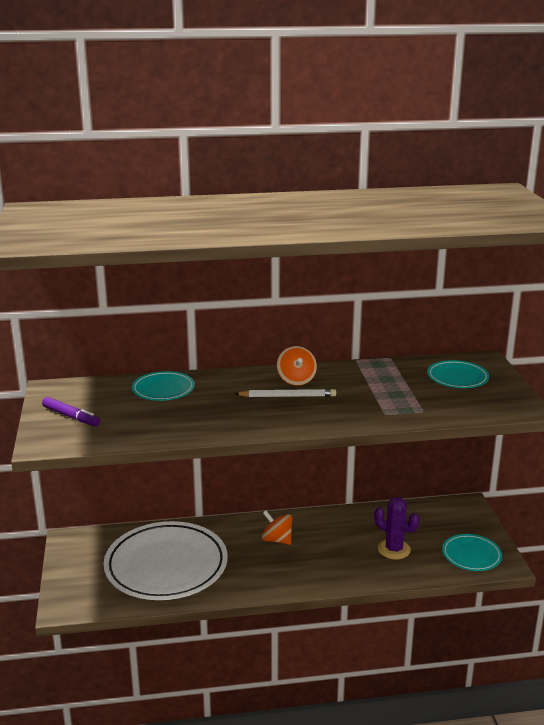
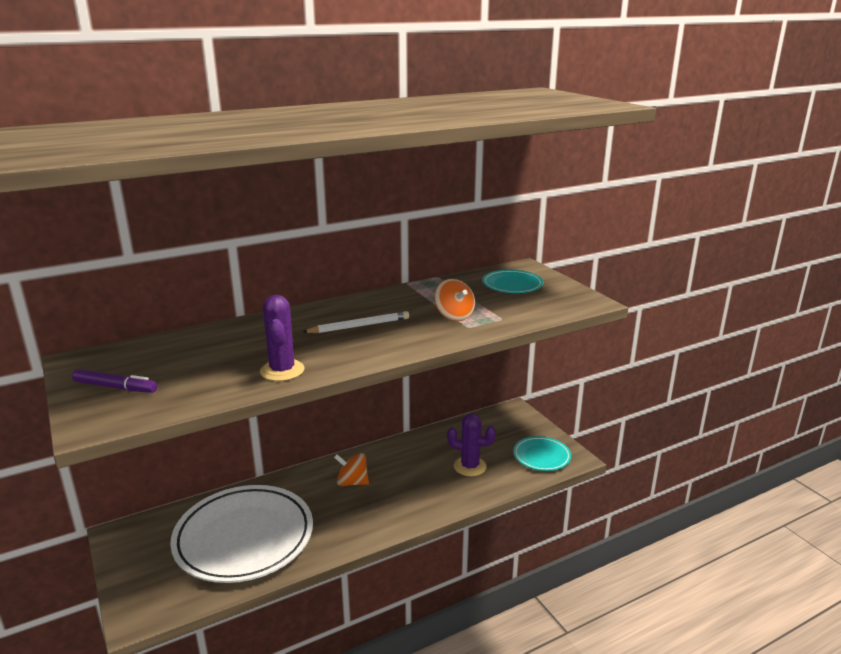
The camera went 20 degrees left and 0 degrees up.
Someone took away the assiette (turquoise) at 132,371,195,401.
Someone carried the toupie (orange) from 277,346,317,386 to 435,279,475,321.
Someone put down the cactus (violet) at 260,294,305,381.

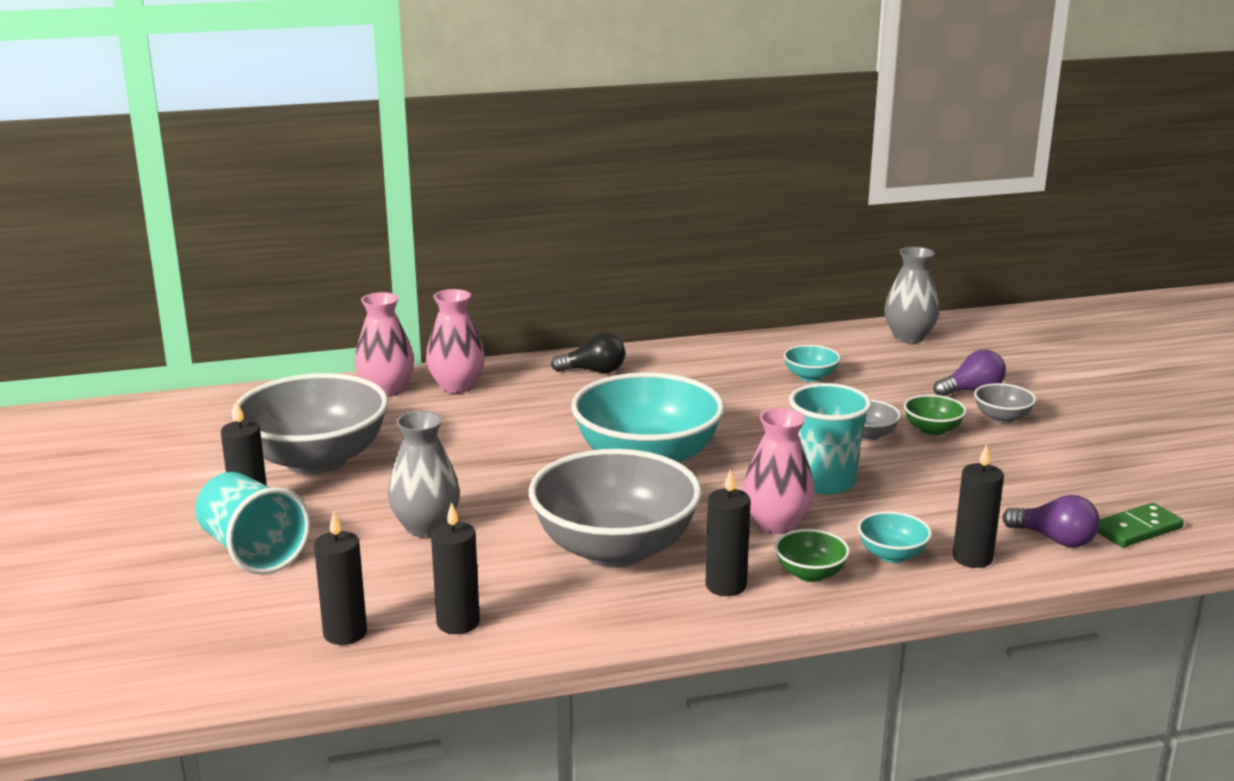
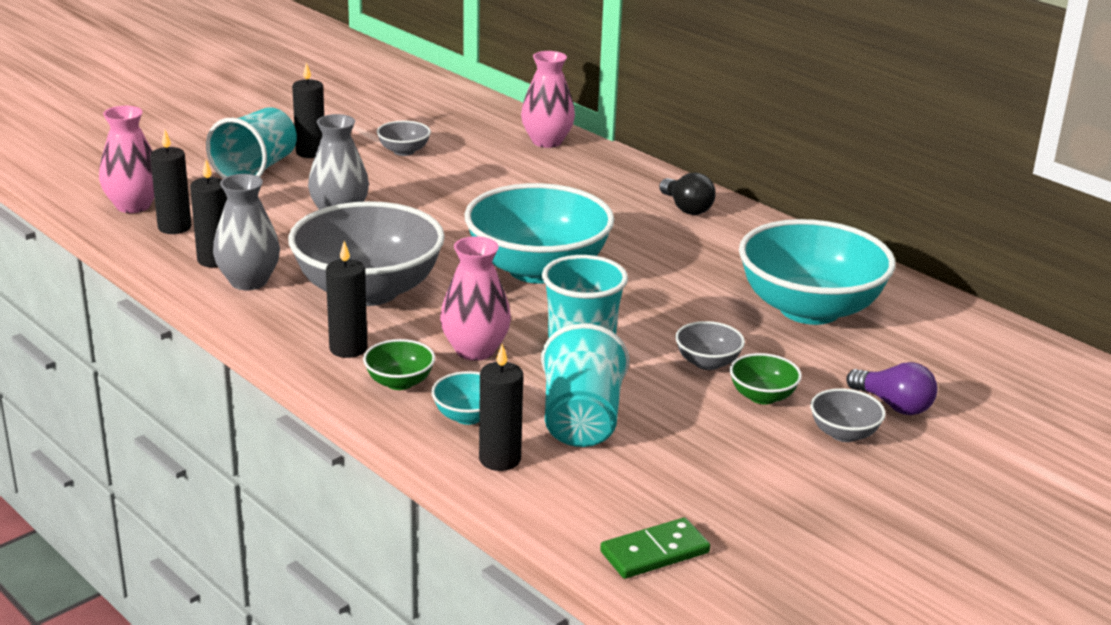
The camera went 60 degrees right and 5 degrees up.
Someone scaled the bol (gris) at 232,373,389,475 by 0.42.
Someone carried the vase (rose) from 426,289,485,394 to 99,106,154,213.
Someone scaled the bol (turquoise) at 784,345,841,382 by 2.36.
Someone carried the vase (gris) from 884,247,939,343 to 213,174,280,290.
Someone took away the ampoule (violet) at 1002,495,1100,547.
Someone rotated the domino (vert) at 1097,503,1184,548 by 60 degrees counterclockwise.
Someone put down the gobelet (turquoise) at 541,323,630,447.

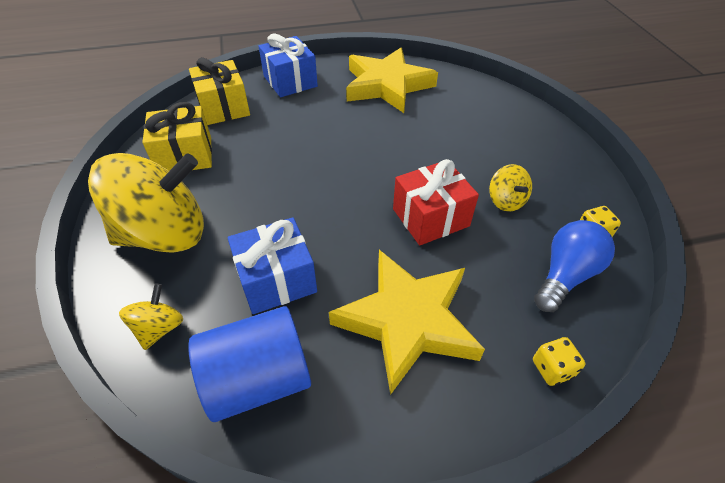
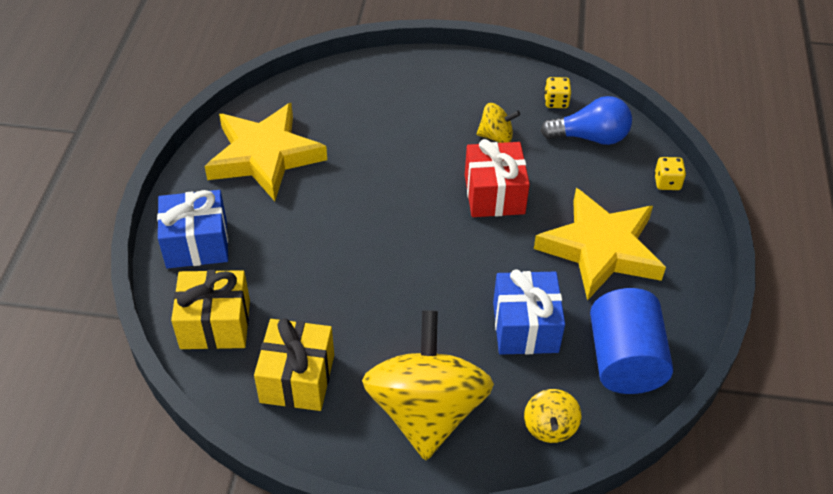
The camera went 70 degrees left and 0 degrees up.
Someone rotated the toupie (jaune) at 119,284,183,350 by 120 degrees counterclockwise.
Someone rotated the ampoule (bleu) at 534,220,615,312 by 120 degrees clockwise.

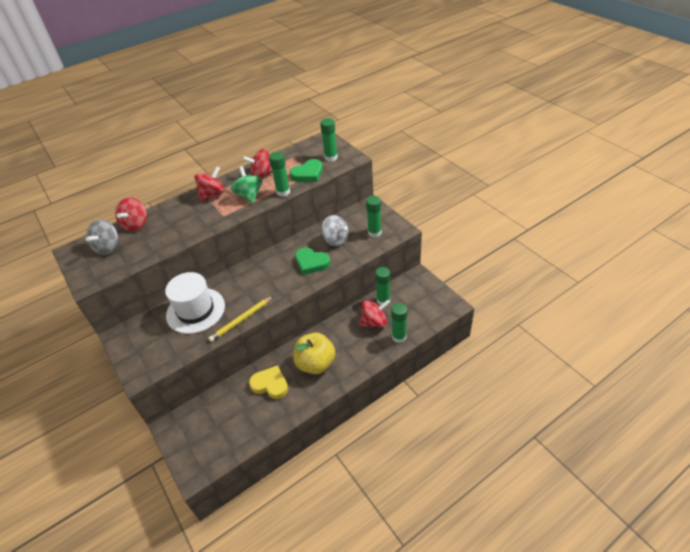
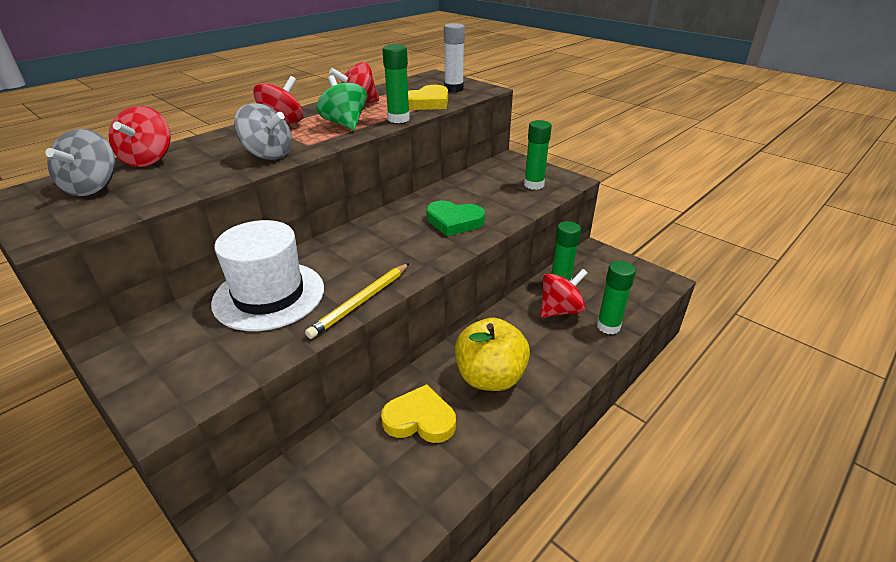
The camera went 15 degrees left and 10 degrees down.
Someone repainted the cœur (vert) at 290,159,323,182, which became the cœur (jaune) at 408,85,448,110.
Someone repainted the bâton de colle (vert) at 320,118,338,162, which became the bâton de colle (blanc) at 444,23,465,92.
Someone carried the toupie (gris) from 321,215,349,247 to 234,103,292,160.

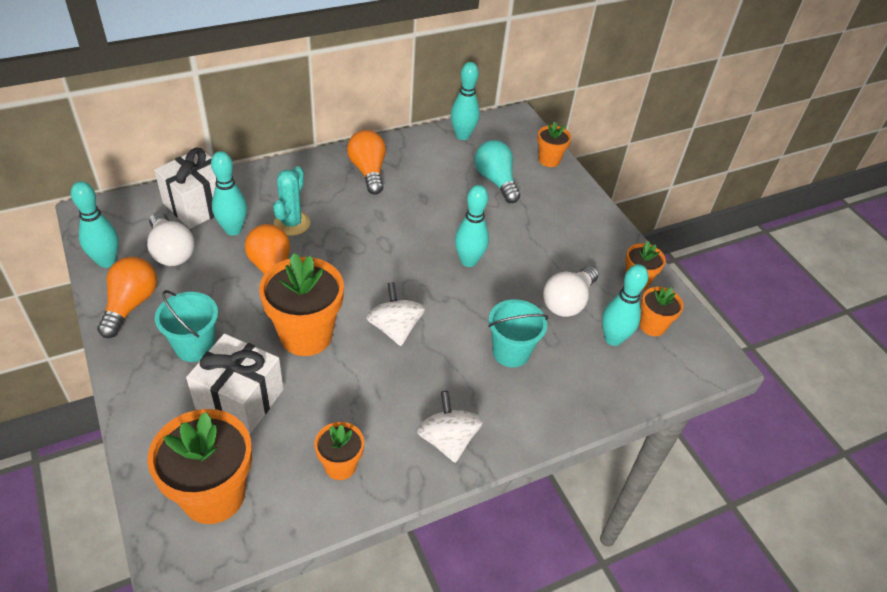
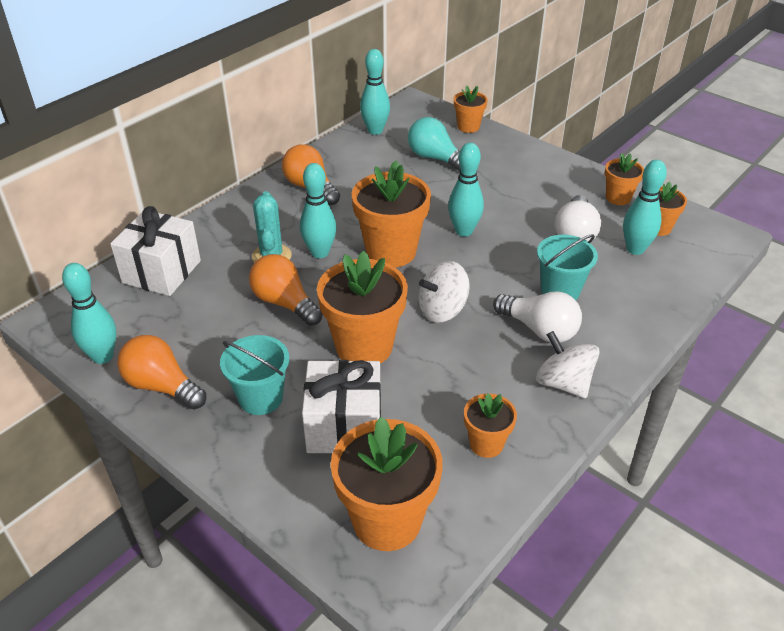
The camera went 20 degrees left and 5 degrees down.
Someone rotated the ampoule (orange) at 97,257,157,338 by 45 degrees counterclockwise.
Someone carried the ampoule (blanc) from 147,212,195,266 to 493,292,582,343.
Someone carried the quille (turquoise) from 211,151,247,236 to 300,163,336,258.
Someone rotated the toupie (blanc) at 366,282,425,346 by 75 degrees counterclockwise.
Someone put down the pot de fleurs (orange) at 352,161,431,267.

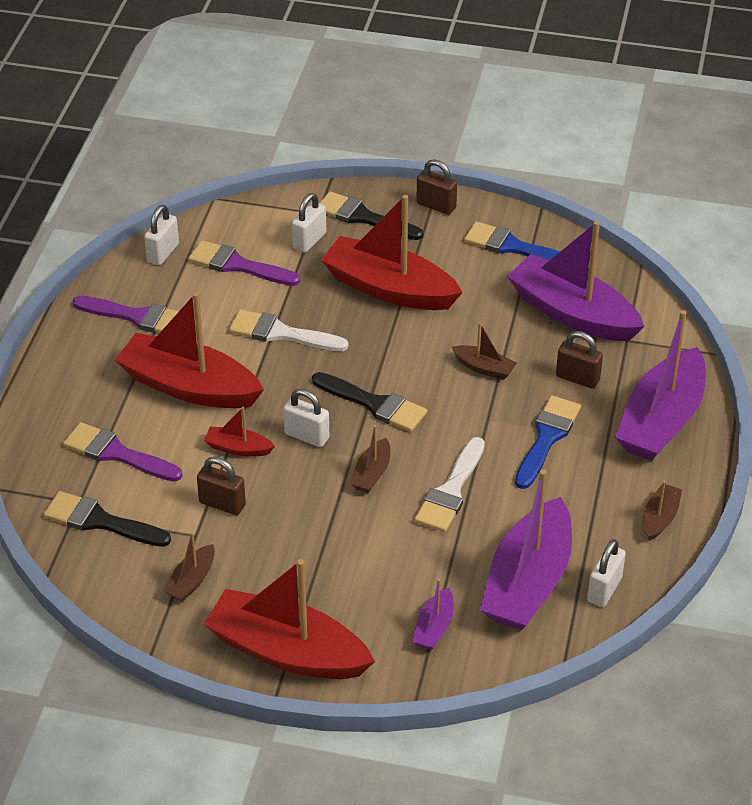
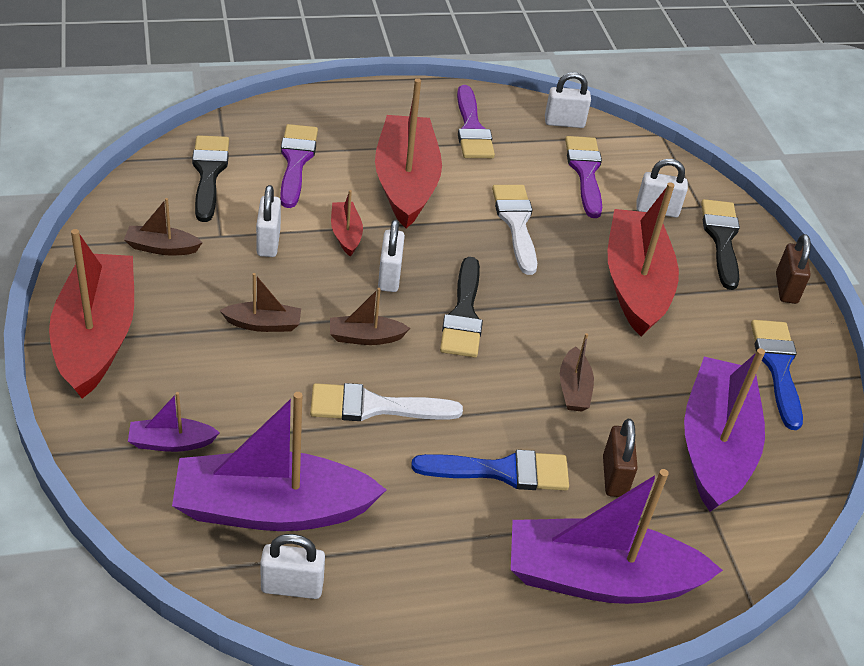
The camera went 60 degrees right and 0 degrees up.
Someone repainted the cadenas (marron) at 197,457,246,515, which became the cadenas (blanc) at 256,185,281,257.
Someone carried the bateau (marron) from 643,481,682,541 to 219,273,301,332.

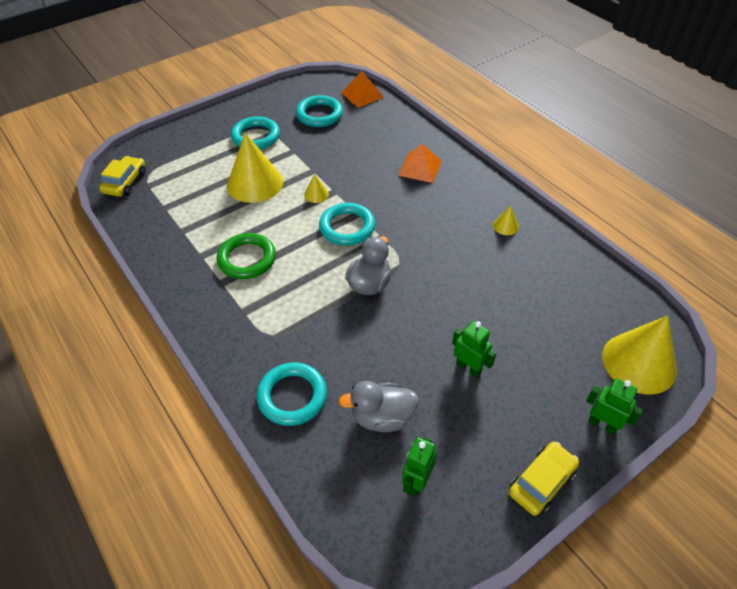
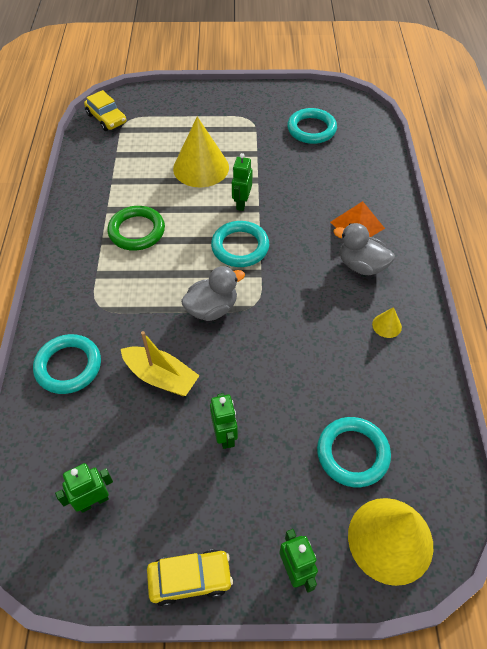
The camera went 35 degrees right and 5 degrees up.
Someone rotated the voiture (jaune) at 99,156,146,197 by 90 degrees clockwise.
Someone carried the anneau (turquoise) from 231,116,280,150 to 317,417,391,487.
Someone swapped the cône (jaune) at 304,174,329,203 for the robot (vert) at 232,153,252,211.
Someone carried the canard (gris) from 338,381,419,432 to 334,223,395,275.
Someone took away the pyramide (orange) at 341,71,384,108.
Someone put down the bateau (jaune) at 121,331,200,396.

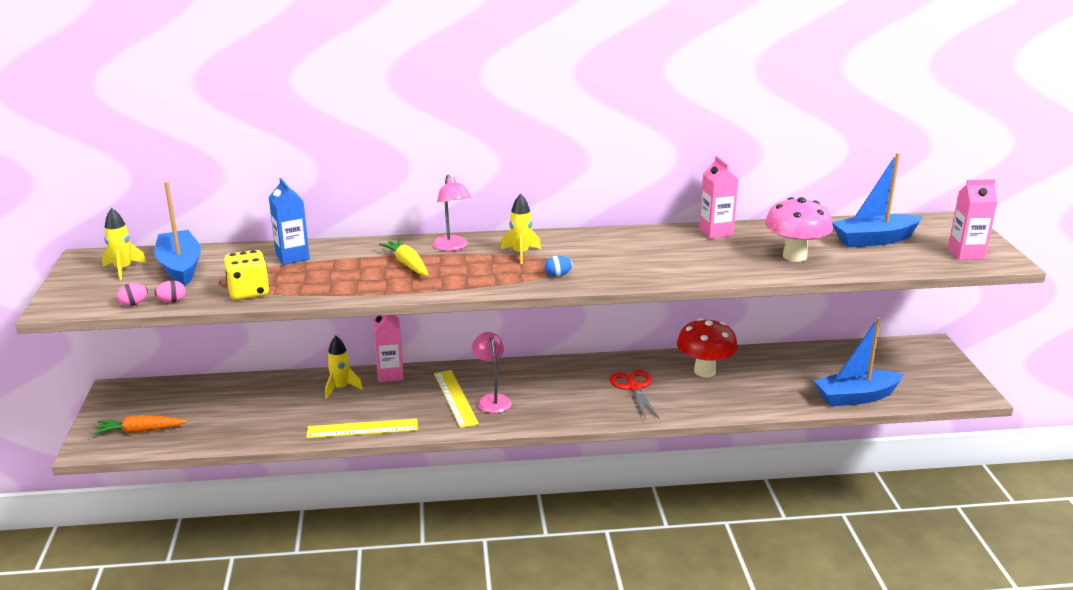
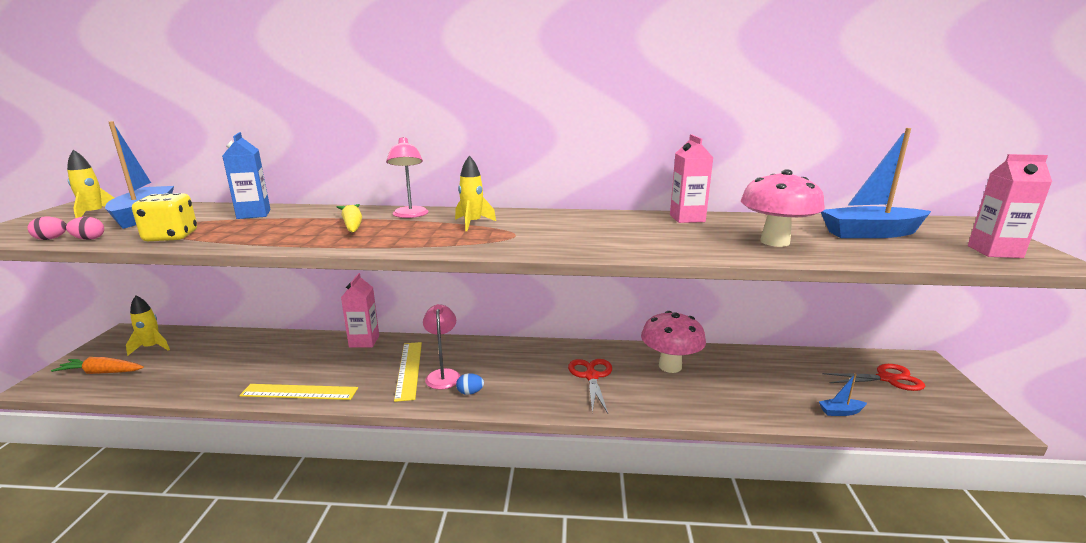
The camera went 10 degrees right and 5 degrees down.
Someone carried the fusée (jaune) from 325,336,363,399 to 126,296,170,356.
Someone carried the œuf (bleu) from 545,256,573,277 to 456,373,484,395.
Someone repainted the champignon (rouge) at 677,318,738,377, which became the champignon (rose) at 641,311,706,373.
Someone scaled the bateau (bleu) at 814,317,904,407 by 0.44.
Someone put down the ciseaux (rouge) at 822,364,925,391.

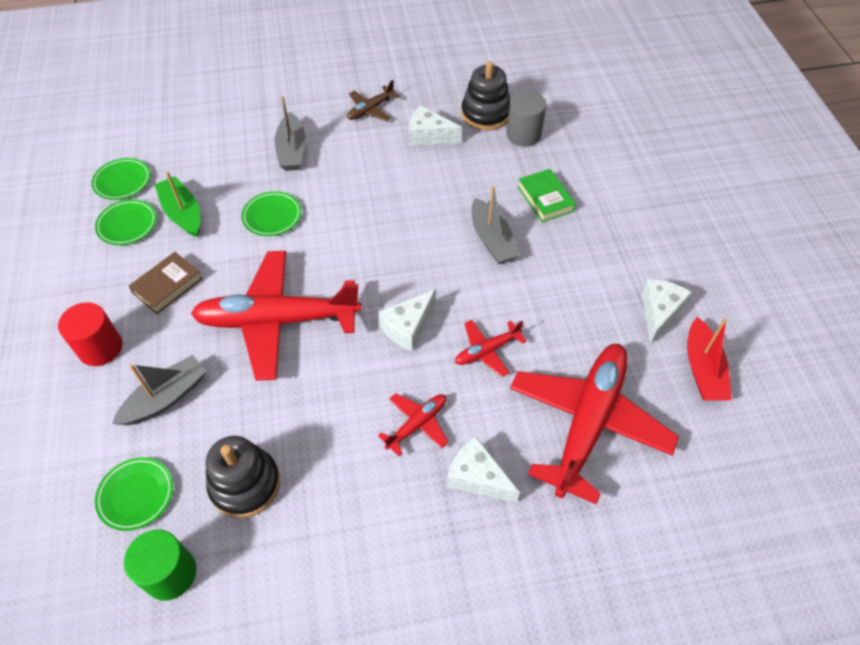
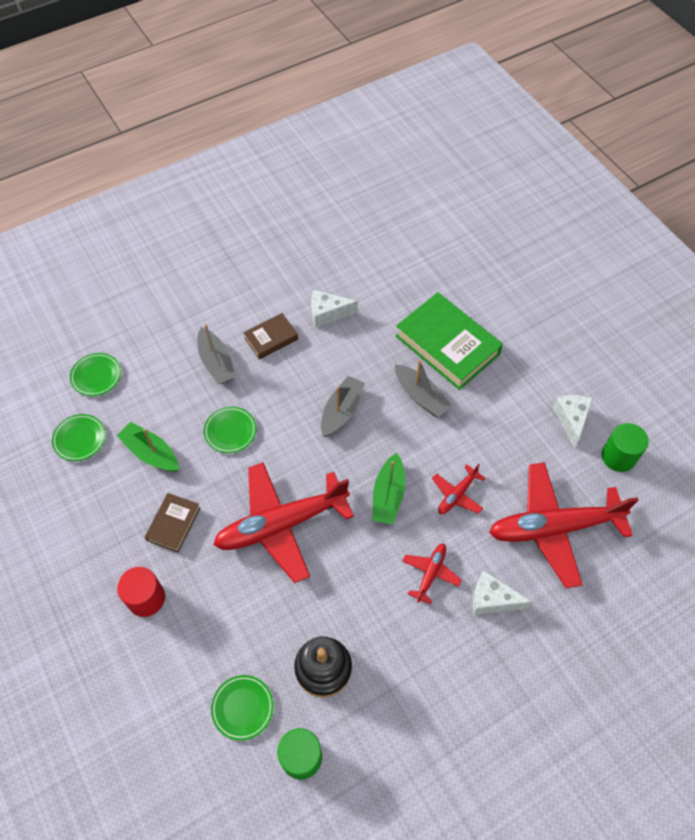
The camera went 20 degrees left and 5 degrees up.
Someone carried the assiette (vert) from 95,200,157,245 to 70,353,121,396.
Someone carried the bateau (gris) from 112,355,207,425 to 321,376,365,437.
Someone took away the avion (marron) at 347,80,399,121.
Someone swapped the fromage (blanc) at 379,289,436,352 for the bateau (vert) at 372,453,405,525.
Someone took away the jouet à empiler (noir) at 461,61,510,130.
Someone took away the cylindre (gris) at 506,91,547,146.
Someone rotated the avion (rouge) at 510,344,679,505 by 105 degrees counterclockwise.
Someone scaled the livre (vert) at 517,169,576,223 by 1.95.
Someone swapped the bateau (rouge) at 687,317,732,401 for the cylindre (vert) at 602,423,649,472.
Someone put down the livre (marron) at 243,313,298,359.

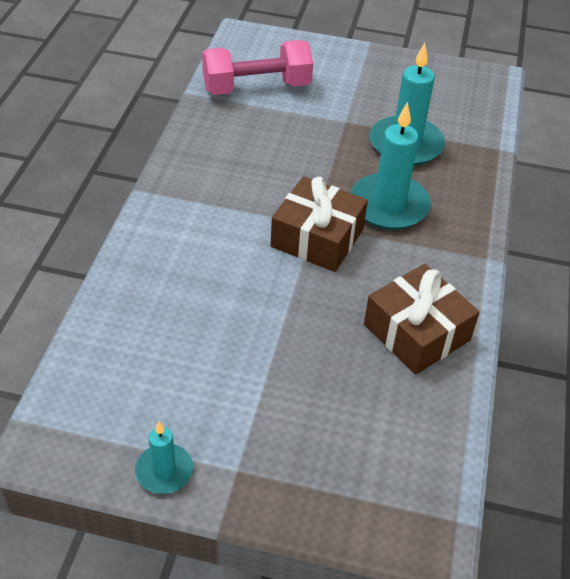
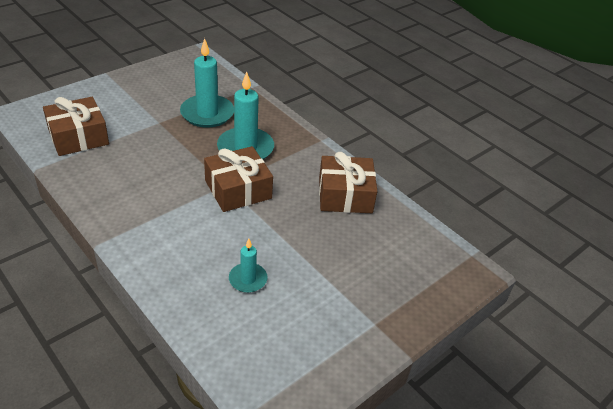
The camera went 55 degrees left and 5 degrees down.
Someone carried the bougie (turquoise) from 135,421,193,494 to 229,239,267,293.
Someone swapped the haltère (rose) at 202,40,313,95 for the cadeau (marron) at 43,97,109,156.

